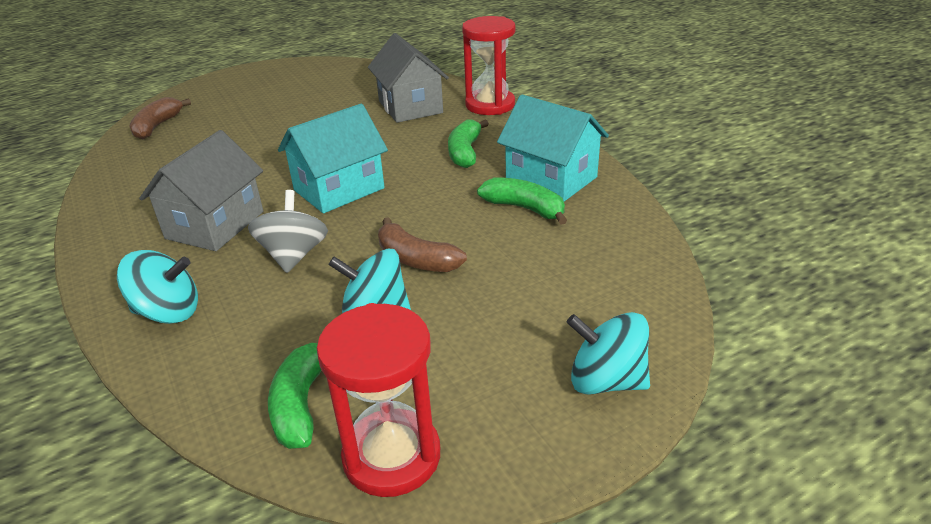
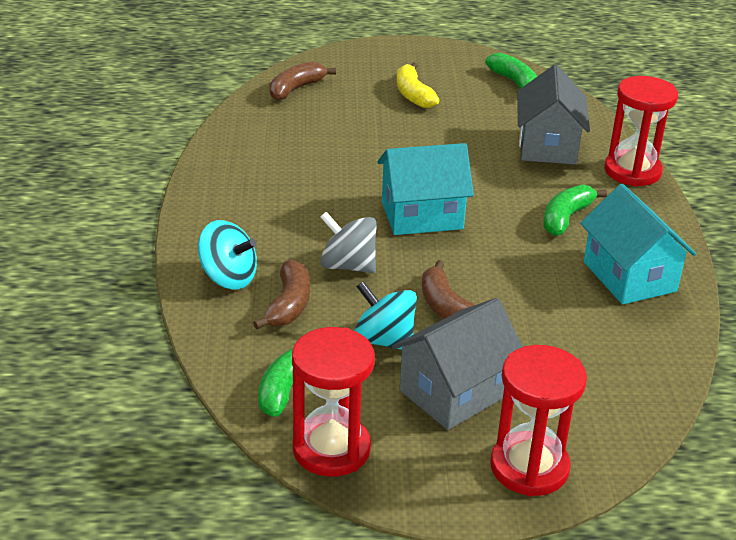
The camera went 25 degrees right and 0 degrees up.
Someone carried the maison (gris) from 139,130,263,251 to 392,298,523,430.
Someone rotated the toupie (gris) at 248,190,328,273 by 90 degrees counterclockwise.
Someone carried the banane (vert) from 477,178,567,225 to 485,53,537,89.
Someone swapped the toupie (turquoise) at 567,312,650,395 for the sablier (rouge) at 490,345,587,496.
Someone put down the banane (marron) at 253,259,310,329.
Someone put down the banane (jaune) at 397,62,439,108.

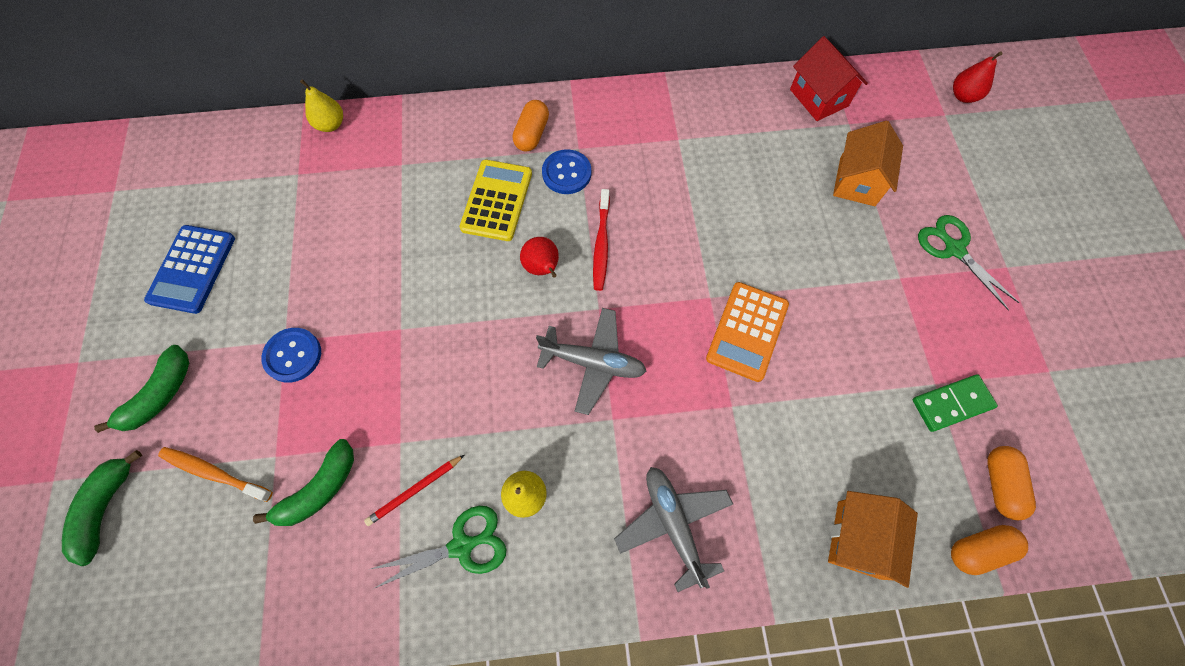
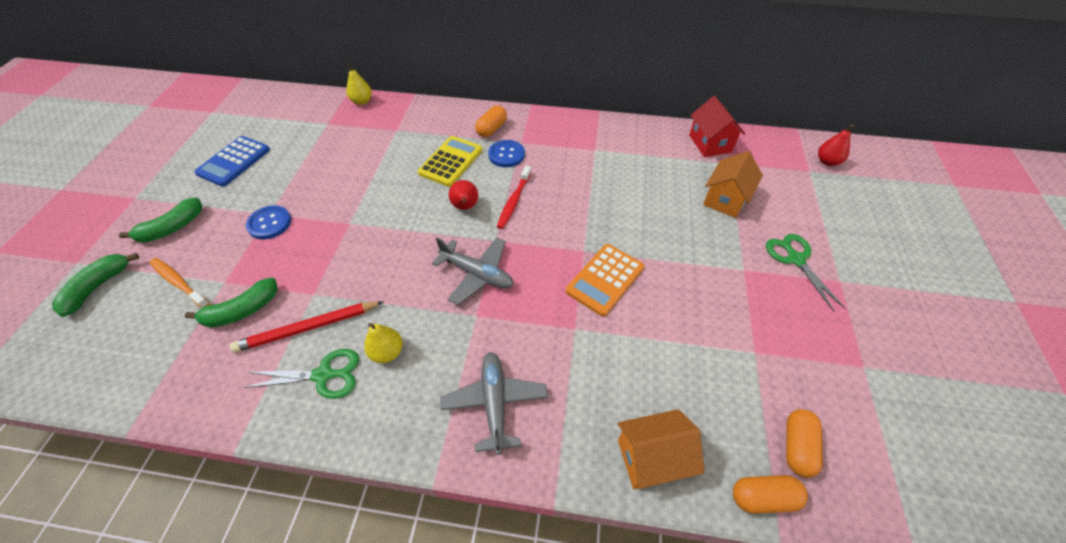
The camera went 15 degrees right and 15 degrees down.
Someone scaled the crayon (rouge) at 364,455,464,526 by 1.64.
Someone rotated the maison (orange) at 828,491,918,588 by 45 degrees clockwise.
Someone took away the domino (vert) at 913,374,998,432.

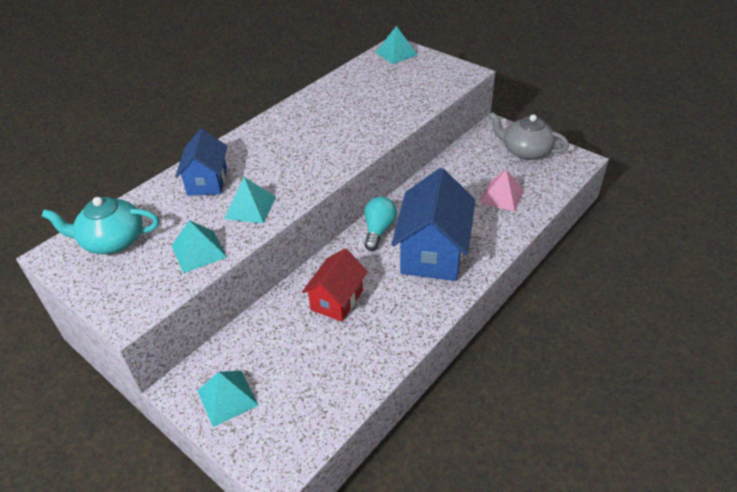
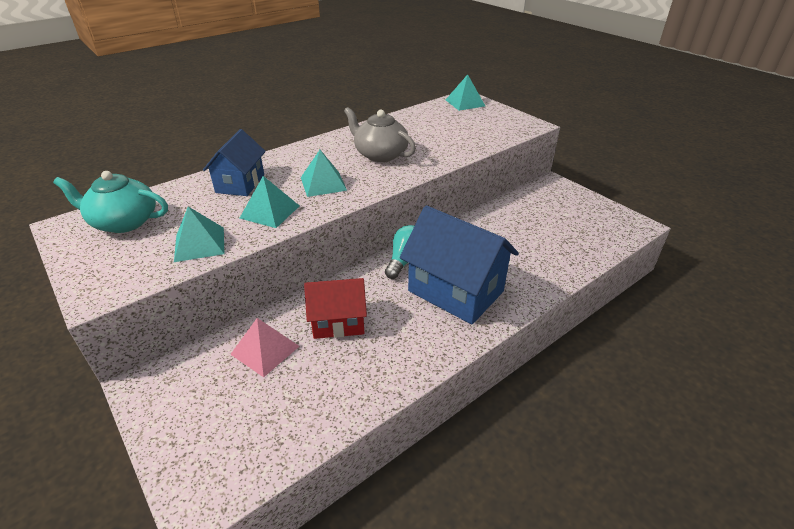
The camera went 10 degrees right and 5 degrees down.
Someone carried the pyramide (turquoise) from 198,371,259,427 to 301,150,347,197.
Someone rotated the maison (rouge) at 302,248,368,322 by 45 degrees clockwise.
Someone rotated the maison (bleu) at 392,168,475,281 by 75 degrees counterclockwise.
Someone carried the pyramide (rose) from 480,170,524,212 to 230,318,300,377.
Someone carried the théière (gris) from 489,112,569,160 to 344,107,416,162.

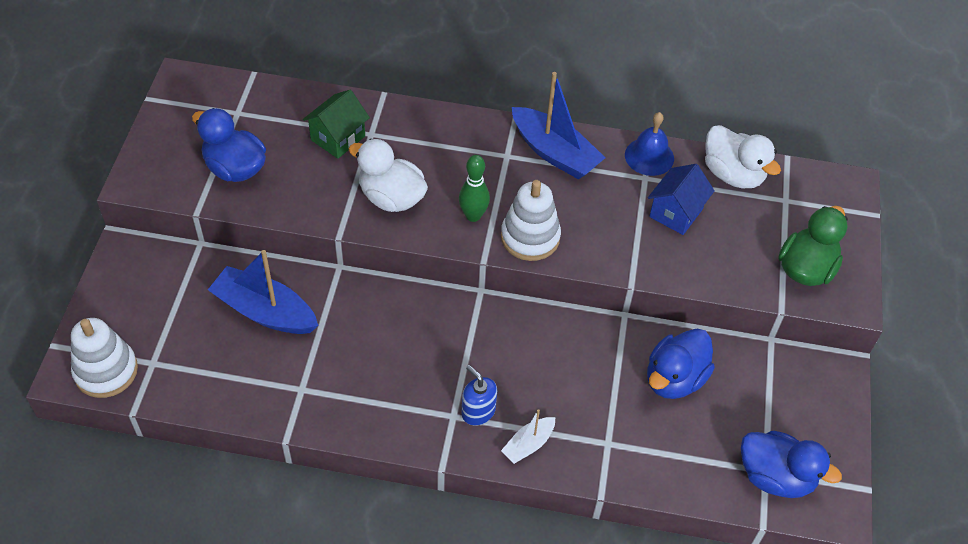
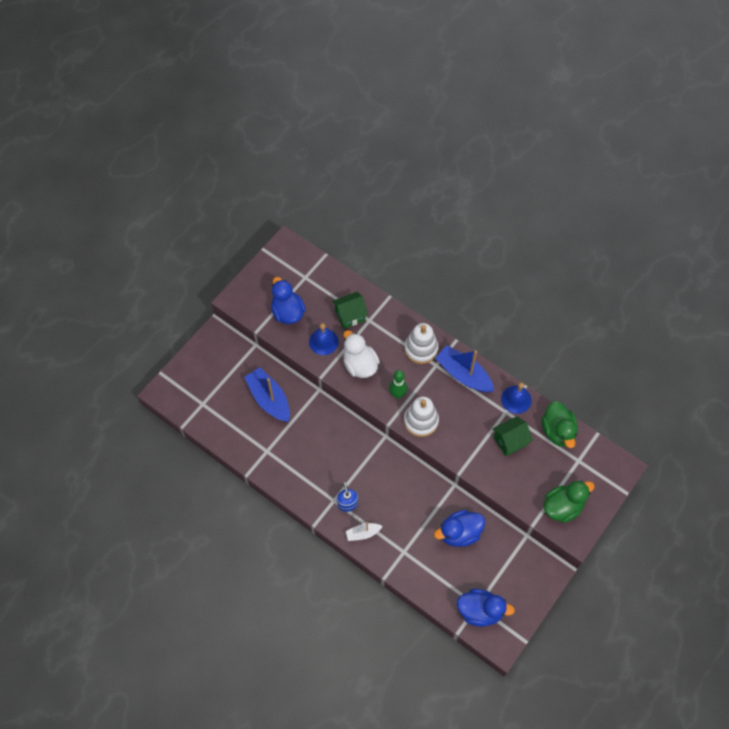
The camera went 30 degrees right and 10 degrees up.
Someone carried the jouet à empiler (blanc) from 71,318,138,398 to 404,323,439,364.
Someone rotated the bateau (bleu) at 512,72,606,179 by 150 degrees clockwise.
Someone repainted the maison (bleu) at 648,164,715,235, which became the maison (vert) at 493,416,533,456.
Someone repainted the canard (blanc) at 705,125,781,188, which became the canard (vert) at 541,401,578,448.
Someone rotated the canard (bleu) at 741,431,842,498 by 45 degrees counterclockwise.
Someone put down the cloche (bleu) at 309,323,339,355.

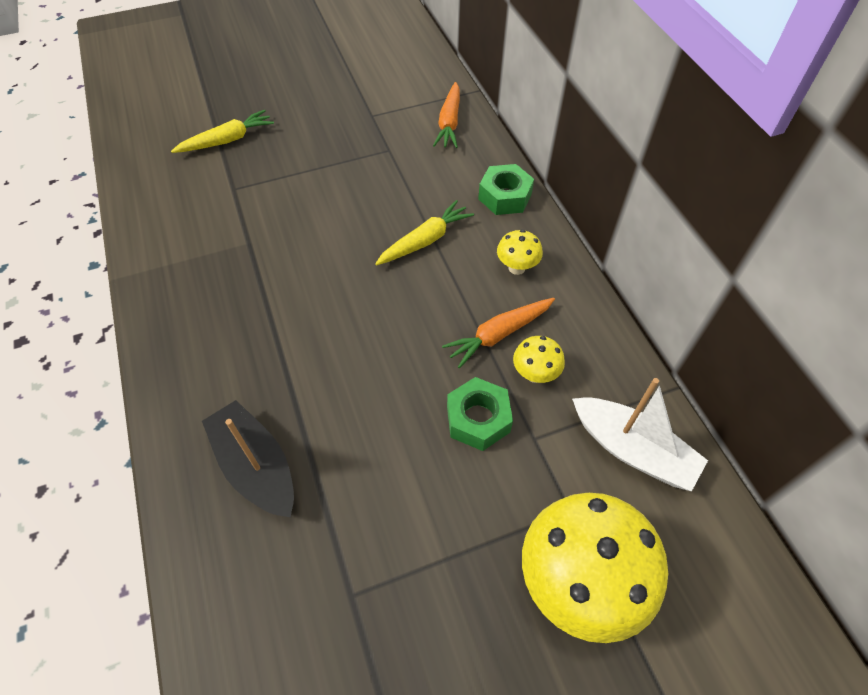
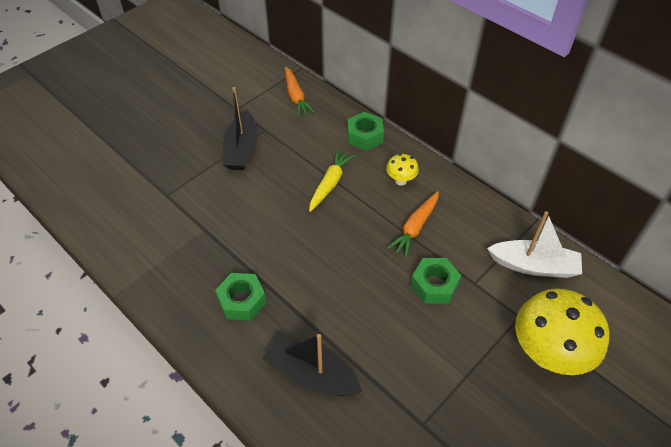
The camera went 25 degrees left and 5 degrees down.
Someone took away the carotte (jaune) at 171,110,274,153.
Someone took away the champignon (jaune) at 513,336,565,383.
Someone put down the écrou (vert) at 215,273,266,321.
Someone put down the bateau (noir) at 223,87,257,170.

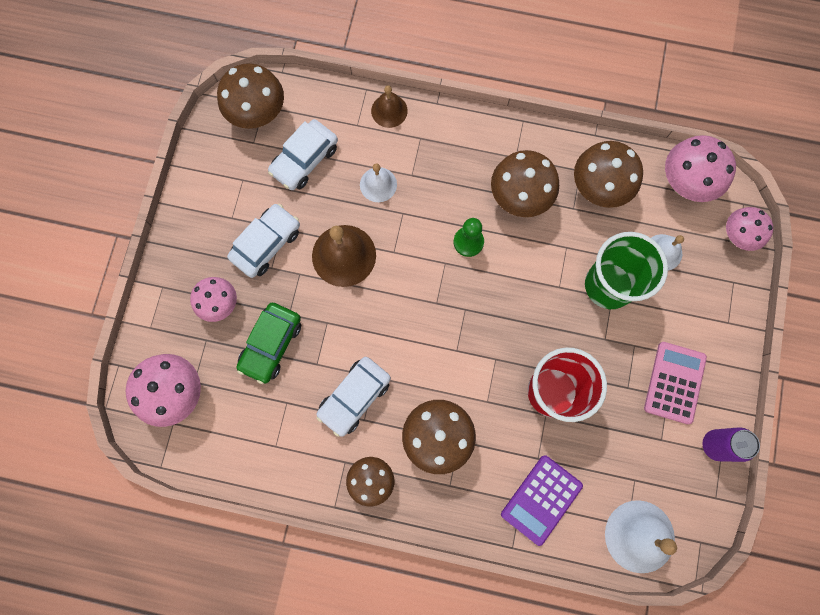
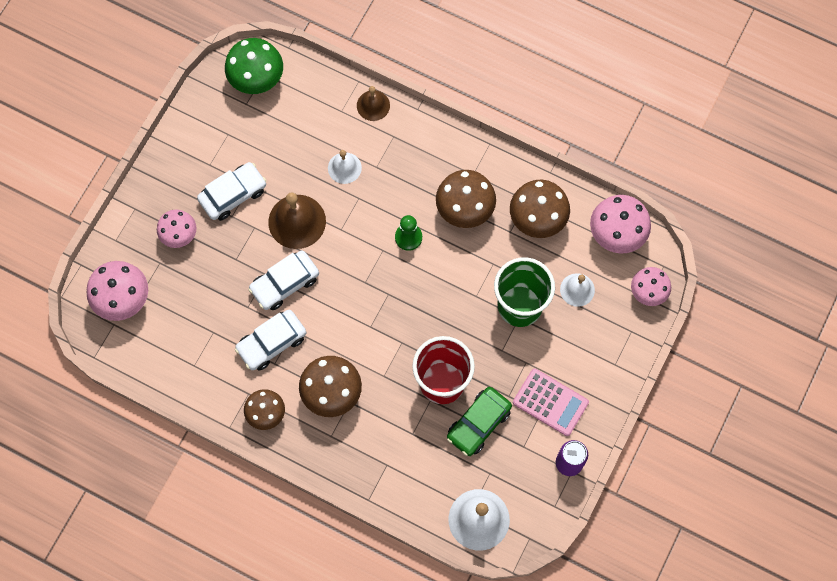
The camera went 15 degrees right and 5 degrees down.
Someone repainted the champignon (marron) at 217,63,284,129, which became the champignon (vert) at 225,38,283,94.
Someone carried the voiture (vert) from 236,303,301,384 to 447,387,512,456.
Someone carried the voiture (blanc) from 268,119,338,190 to 248,250,319,310.
Someone took away the calculatrice (violet) at 501,455,583,546.
Someone rotated the calculatrice (rose) at 644,342,707,424 by 90 degrees clockwise.

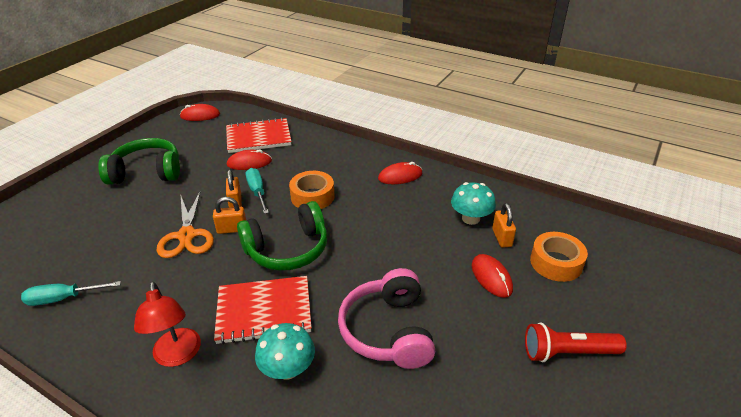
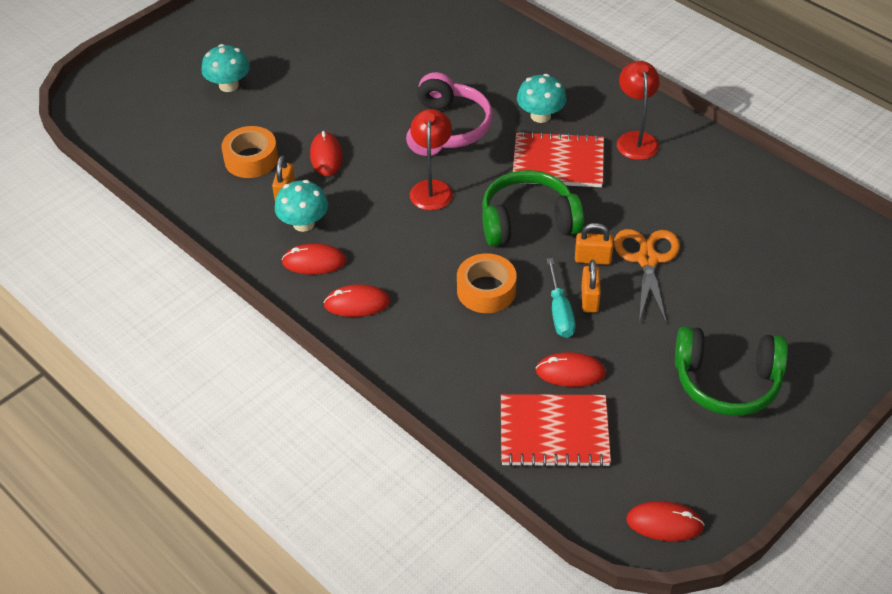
The camera went 165 degrees left and 10 degrees up.
Someone took away the tournevis (turquoise) at 21,281,121,306.
Someone took away the lampe de poche (rouge) at 525,322,627,362.
Someone put down the champignon (turquoise) at 201,44,250,92.
Someone put down the souris (rouge) at 281,243,347,275.
Someone put down the lampe (rouge) at 410,109,453,210.

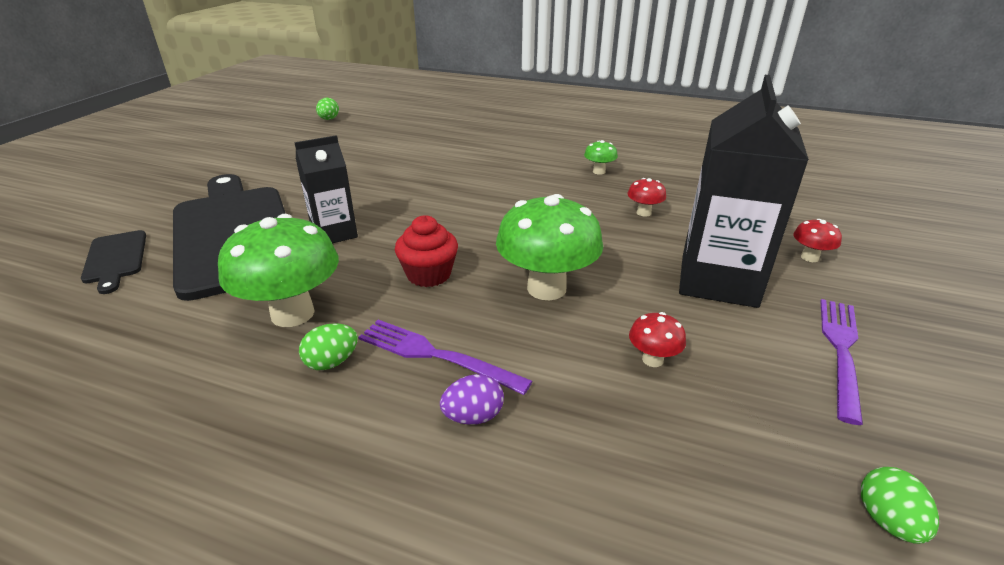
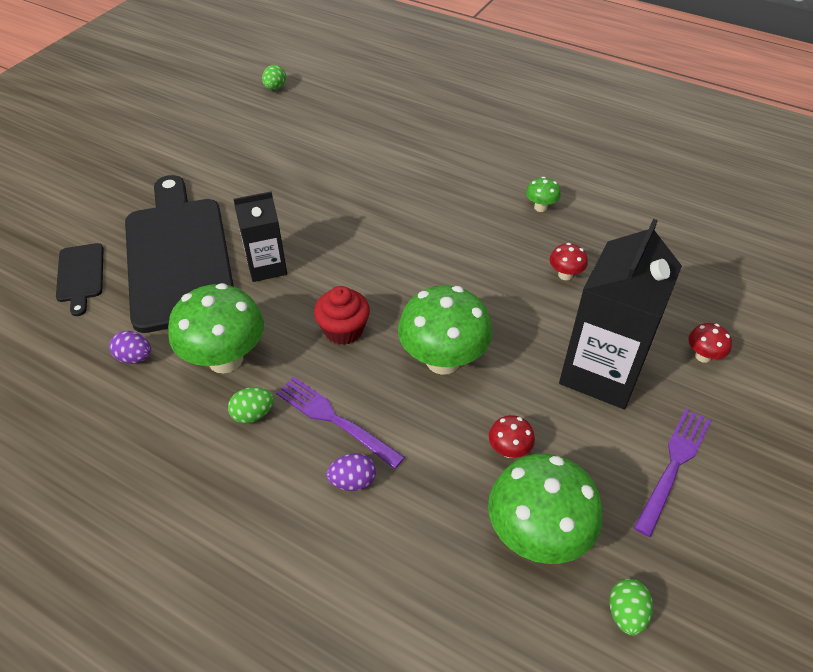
The camera went 10 degrees right and 15 degrees up.
Someone put down the œuf (violet) at 109,331,151,364.
Someone put down the champignon (vert) at 488,454,603,564.

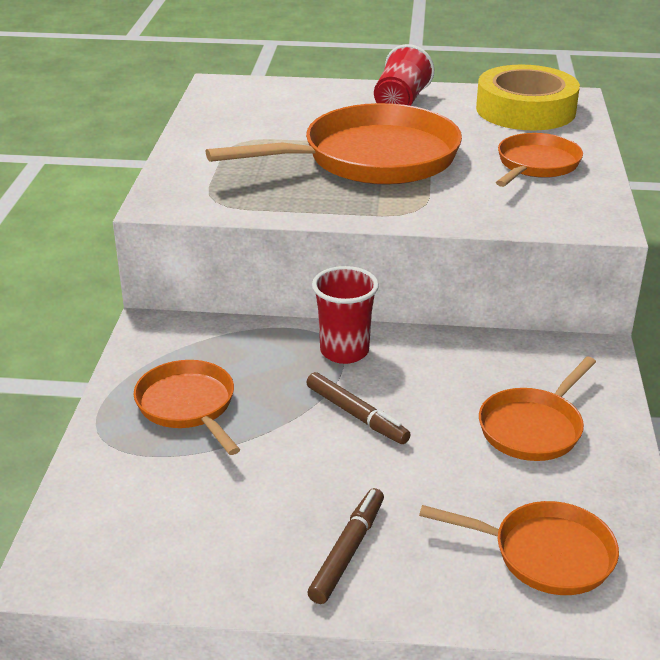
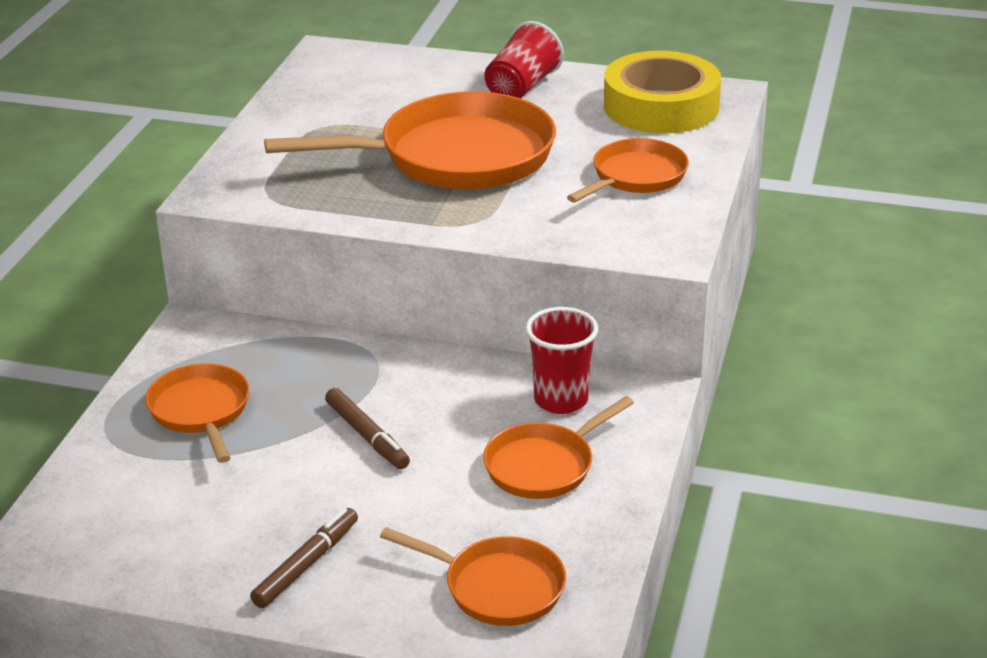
The camera went 10 degrees right and 0 degrees up.
Someone carried the gobelet (rouge) from 312,266,379,364 to 525,307,598,414.

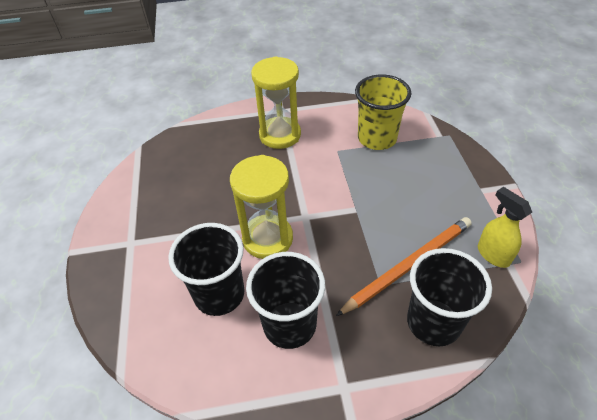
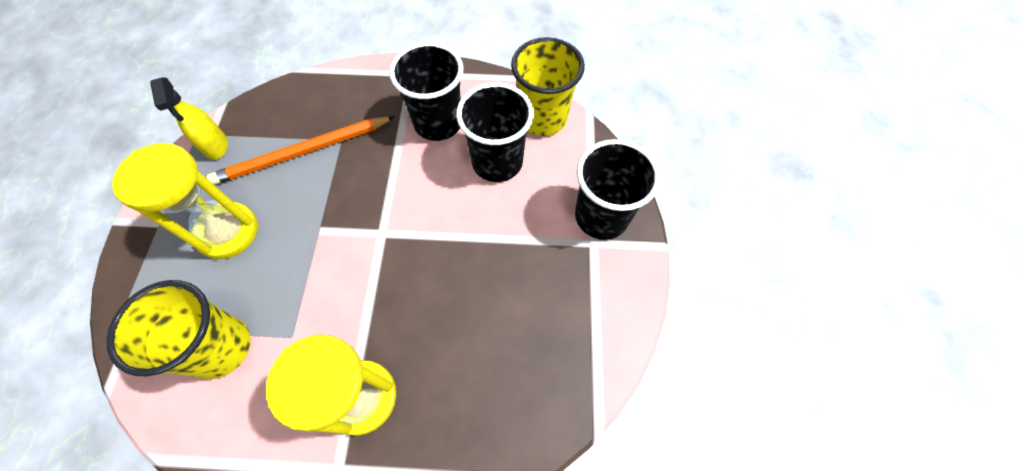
The camera went 170 degrees left and 15 degrees up.
Someone carried the sablier (jaune) from 230,155,293,259 to 112,143,259,259.
Someone carried the gobelet (noir) from 407,248,492,346 to 575,139,660,240.
Someone put down the gobelet (jaune) at 511,37,585,136.

